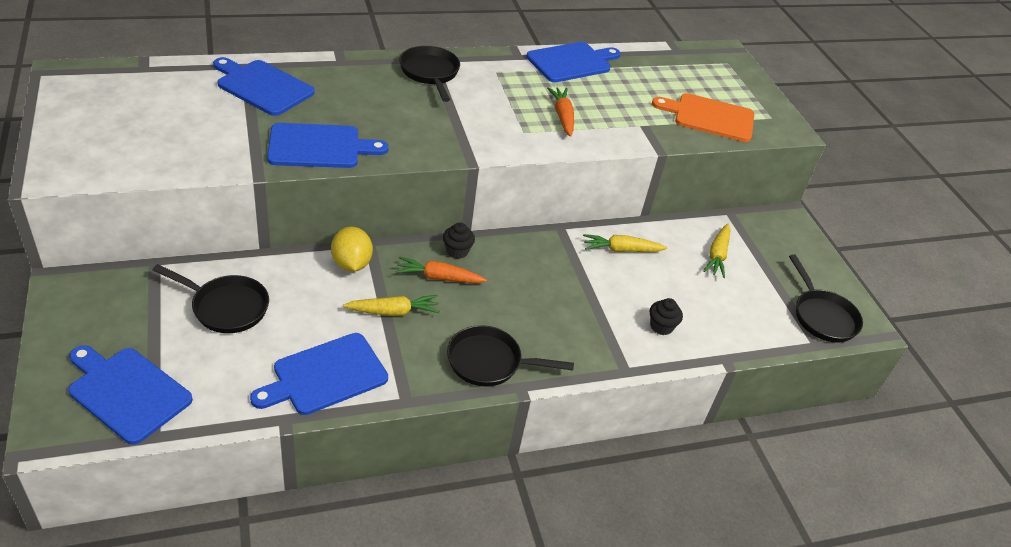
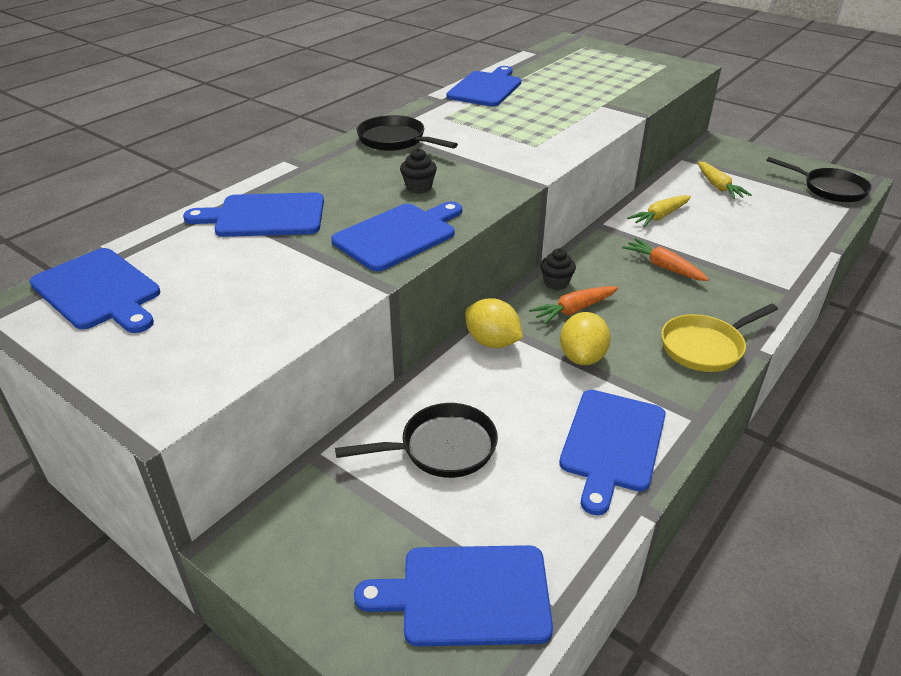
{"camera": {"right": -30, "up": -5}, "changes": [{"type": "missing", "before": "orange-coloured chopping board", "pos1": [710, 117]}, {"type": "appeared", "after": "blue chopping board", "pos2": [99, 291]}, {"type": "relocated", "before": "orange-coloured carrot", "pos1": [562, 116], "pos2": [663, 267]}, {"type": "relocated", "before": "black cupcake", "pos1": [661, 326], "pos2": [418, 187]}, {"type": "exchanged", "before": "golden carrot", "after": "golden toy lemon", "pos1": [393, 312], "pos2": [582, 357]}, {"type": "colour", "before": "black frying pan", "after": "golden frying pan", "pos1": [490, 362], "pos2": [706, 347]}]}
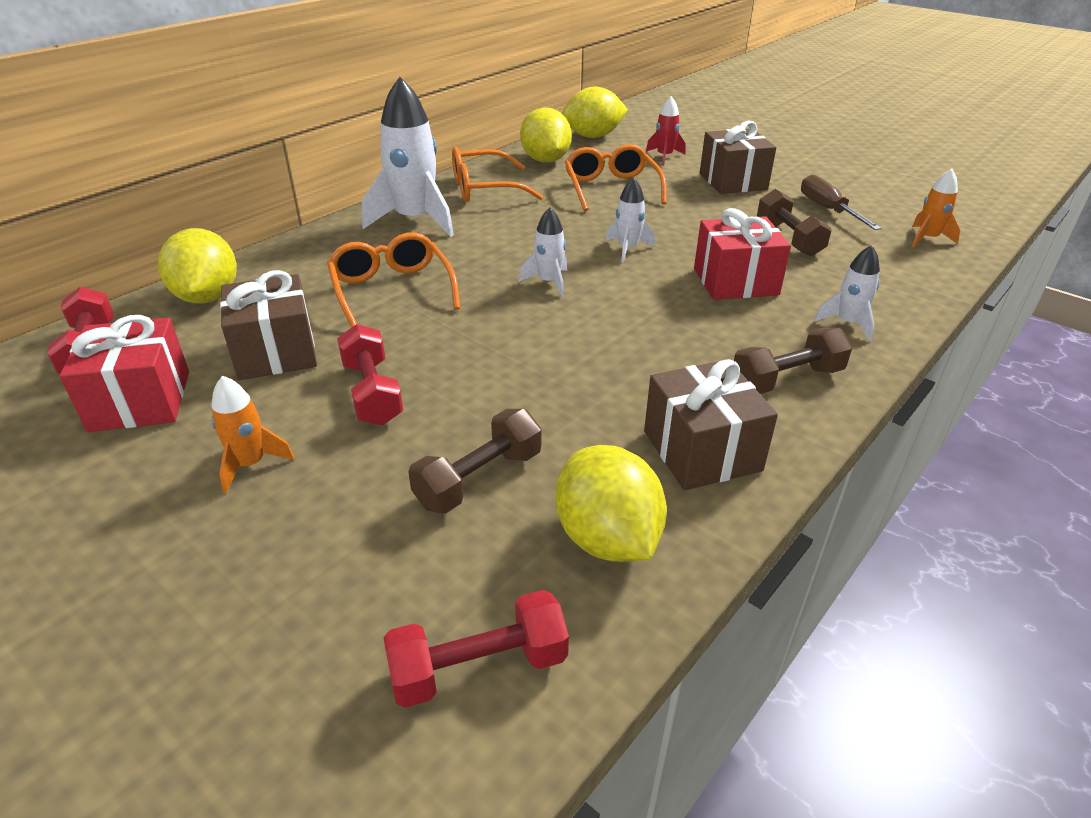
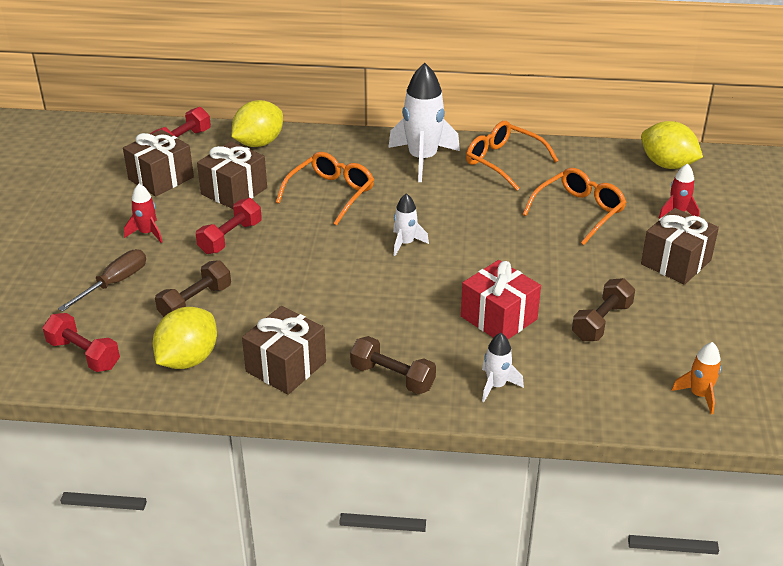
{"camera": {"right": 55, "up": 0}, "changes": [{"type": "missing", "before": "golden toy lemon", "pos1": [545, 160]}, {"type": "missing", "before": "snow-white toy rocket", "pos1": [627, 249]}, {"type": "relocated", "before": "brown flat screwdriver", "pos1": [828, 210], "pos2": [114, 283]}, {"type": "colour", "before": "crimson wrapped gift", "after": "brown wrapped gift", "pos1": [140, 400], "pos2": [161, 178]}, {"type": "colour", "before": "orange-coloured toy rocket", "after": "crimson toy rocket", "pos1": [250, 464], "pos2": [147, 233]}, {"type": "spun", "before": "brown dumbbell", "pos1": [479, 479], "pos2": [195, 302], "turn": -60}]}
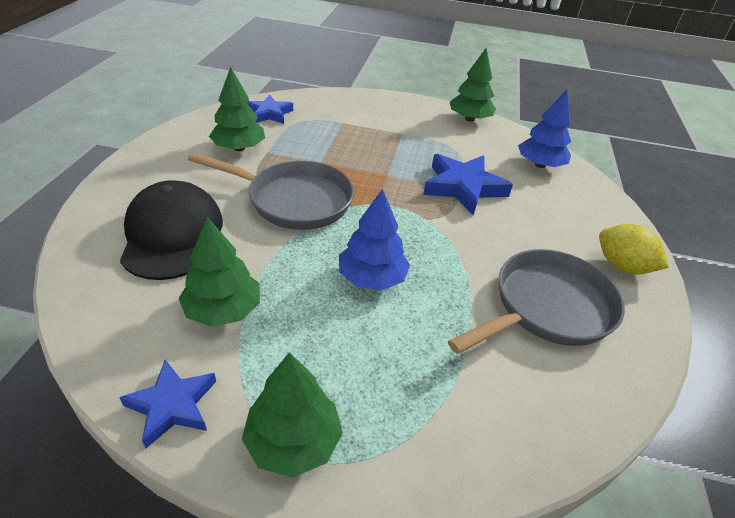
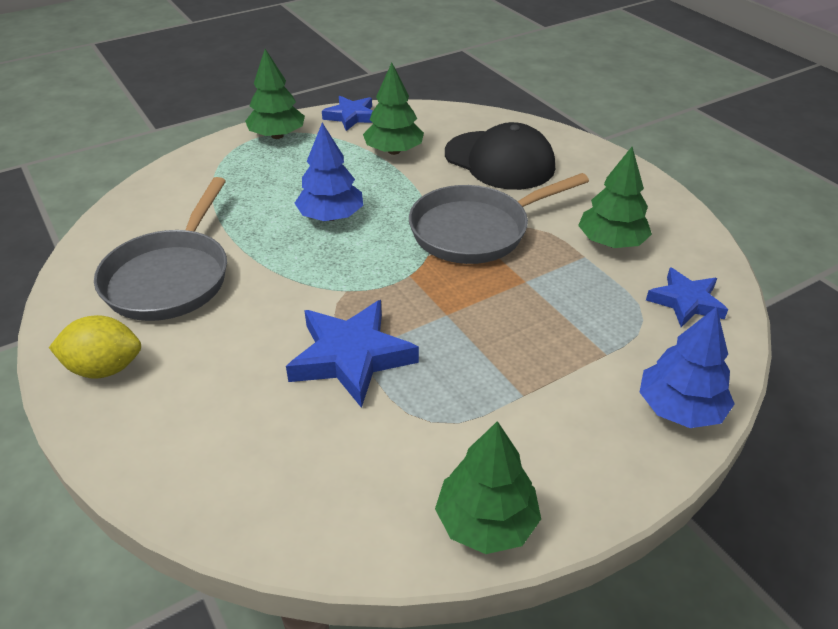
{"camera": {"right": 140, "up": 0}, "changes": [{"type": "relocated", "before": "blue tree", "pos1": [540, 165], "pos2": [679, 408]}]}
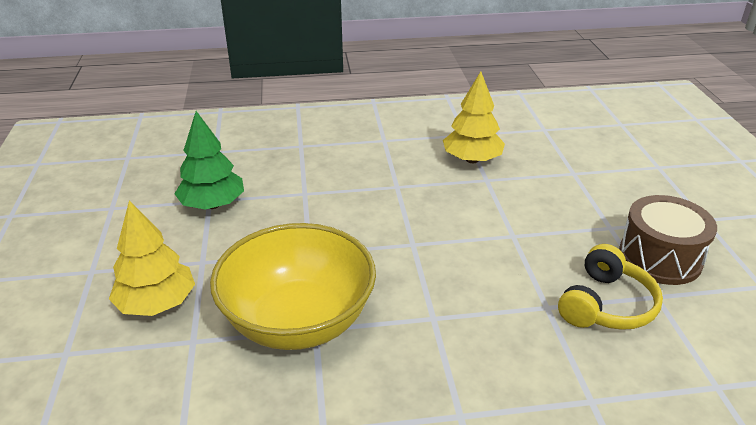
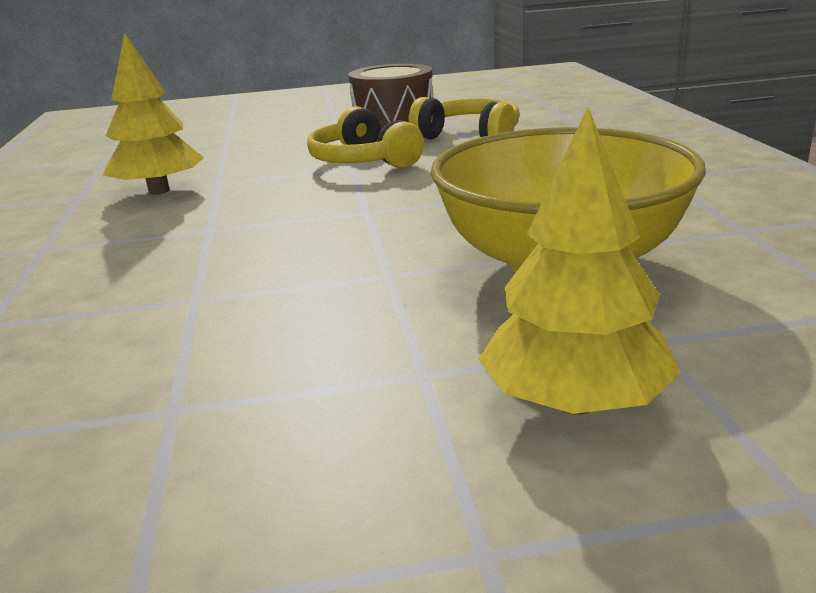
{"camera": {"right": -90, "up": -10}, "changes": [{"type": "missing", "before": "emerald tree", "pos1": [212, 205]}, {"type": "appeared", "after": "golden headset", "pos2": [363, 161]}]}
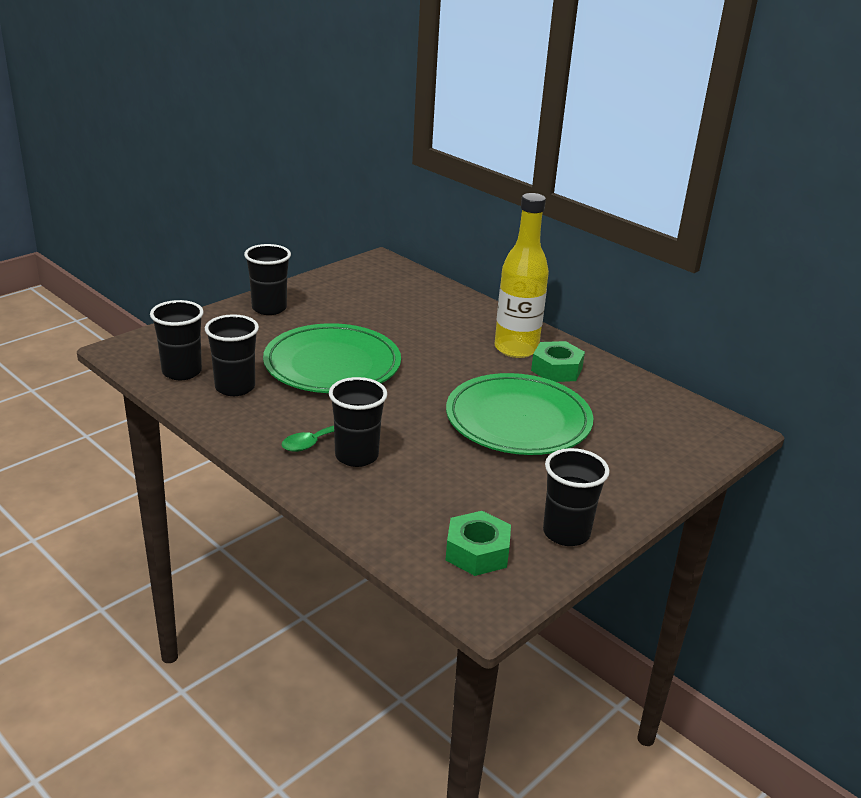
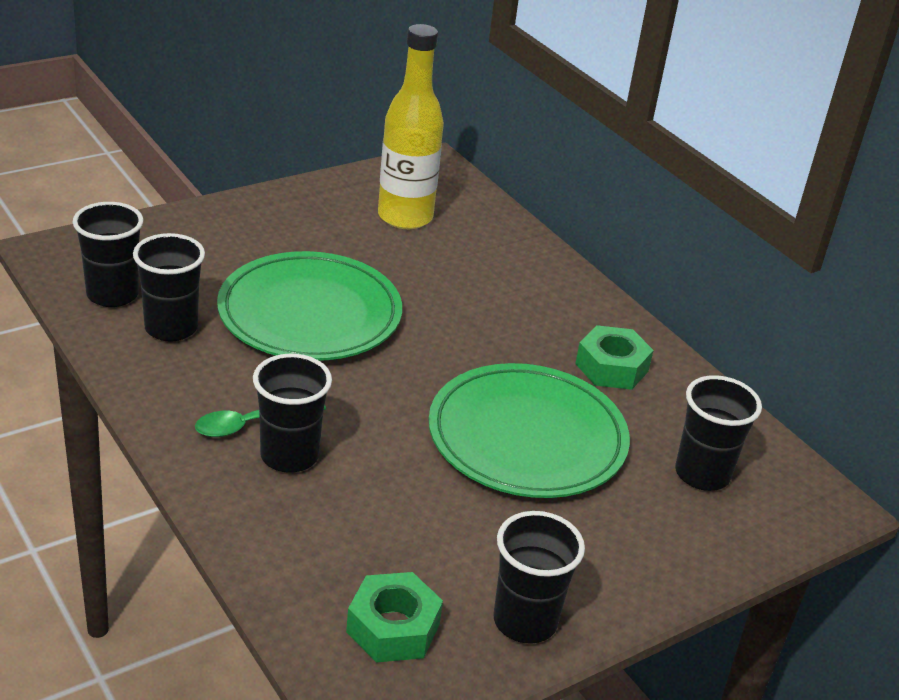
{"camera": {"right": 10, "up": 5}, "changes": [{"type": "relocated", "before": "black cup", "pos1": [269, 308], "pos2": [702, 474]}, {"type": "relocated", "before": "golden drink bottle", "pos1": [516, 349], "pos2": [405, 217]}]}
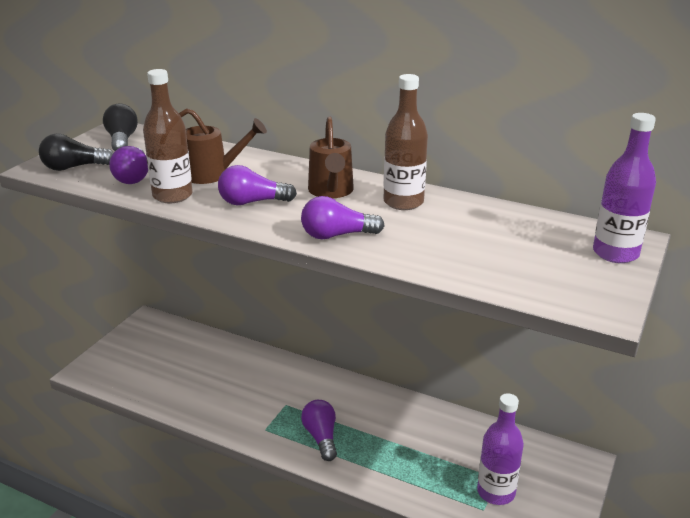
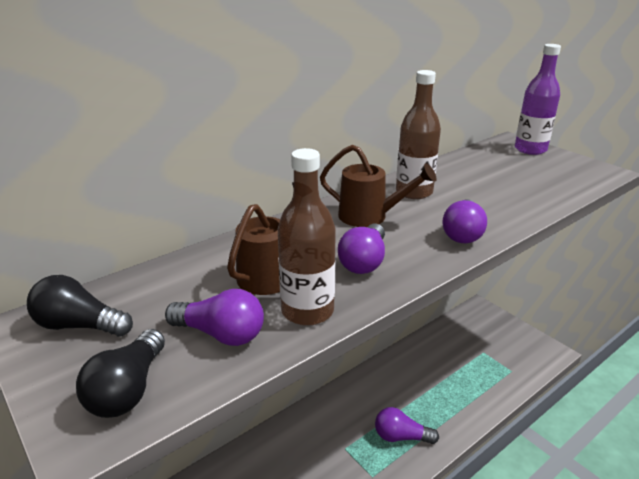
{"camera": {"right": -65, "up": 0}, "changes": [{"type": "missing", "before": "violet drink bottle", "pos1": [496, 492]}]}
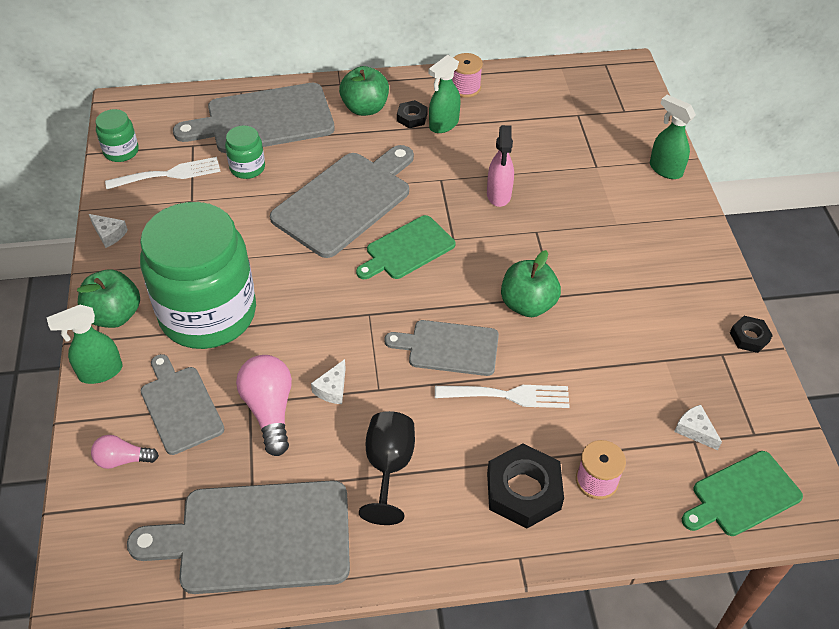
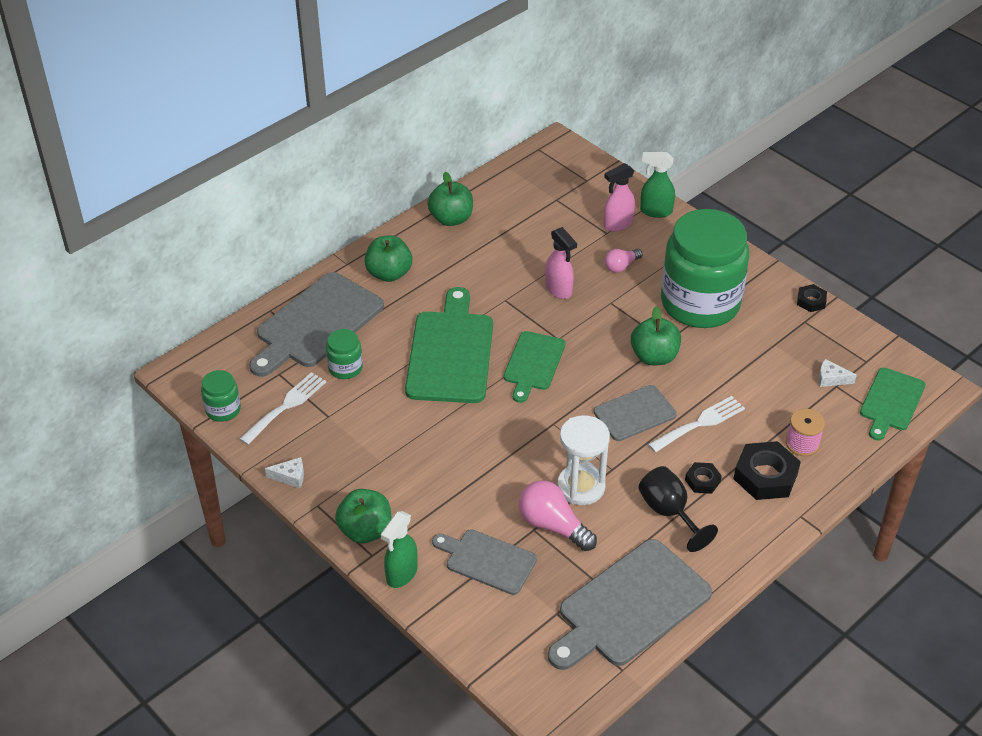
{"camera": {"right": -35, "up": -5}, "changes": [{"type": "missing", "before": "emerald spray cleaner", "pos1": [443, 125]}, {"type": "appeared", "after": "rosy spray cleaner", "pos2": [617, 224]}, {"type": "relocated", "before": "rosy lightbulb", "pos1": [123, 459], "pos2": [621, 266]}, {"type": "relocated", "before": "emerald preserve jar", "pos1": [208, 313], "pos2": [700, 303]}, {"type": "relocated", "before": "black nut", "pos1": [412, 117], "pos2": [702, 481]}, {"type": "exchanged", "before": "snow-white piece of cheese", "after": "snow-white sand timer", "pos1": [332, 389], "pos2": [581, 487]}, {"type": "exchanged", "before": "rosy spool", "after": "emerald apple fruit", "pos1": [465, 88], "pos2": [451, 219]}, {"type": "colour", "before": "grey chopping board", "after": "emerald chopping board", "pos1": [345, 201], "pos2": [450, 353]}]}
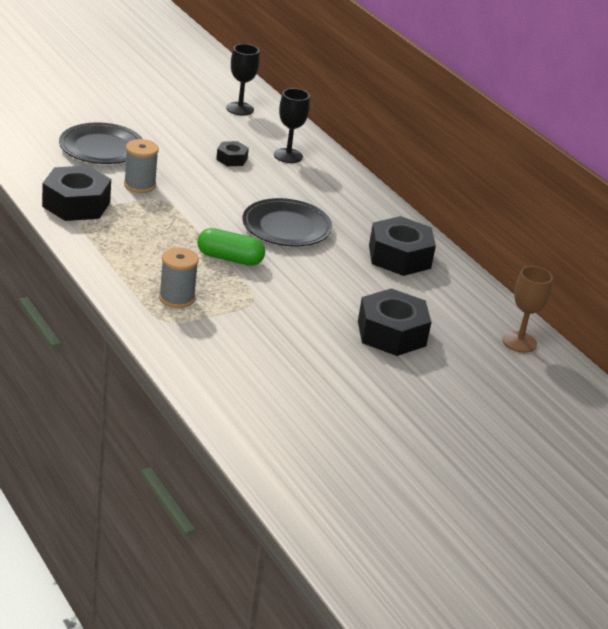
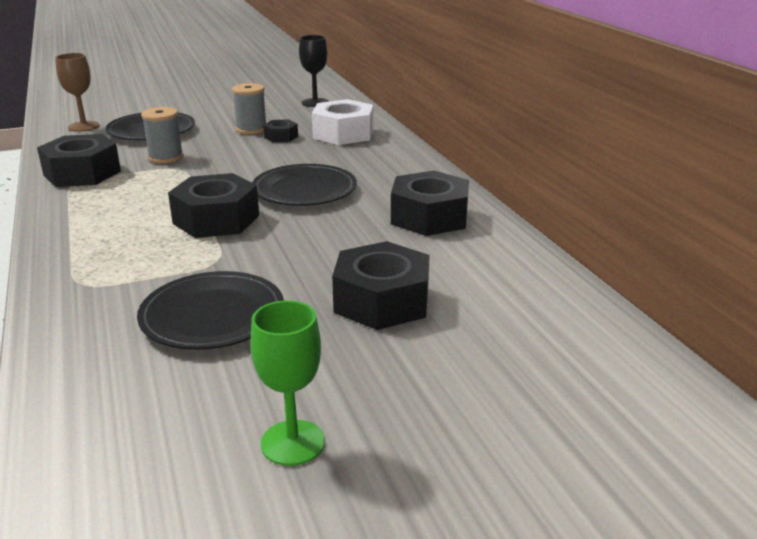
{"camera": {"right": 15, "up": -5}, "changes": [{"type": "appeared", "after": "black dinner plate", "pos2": [212, 316]}, {"type": "appeared", "after": "emerald goblet", "pos2": [293, 443]}, {"type": "relocated", "before": "grey spool", "pos1": [176, 298], "pos2": [251, 129]}, {"type": "relocated", "before": "brown goblet", "pos1": [519, 342], "pos2": [84, 126]}, {"type": "exchanged", "before": "emerald pill shape", "after": "black nut", "pos1": [230, 258], "pos2": [216, 219]}, {"type": "exchanged", "before": "black goblet", "after": "snow-white nut", "pos1": [288, 156], "pos2": [343, 134]}]}
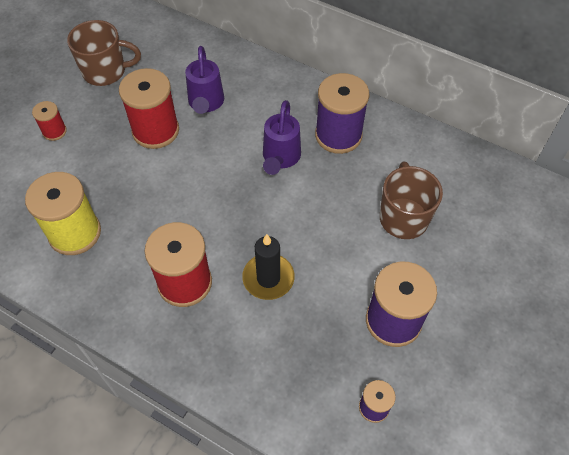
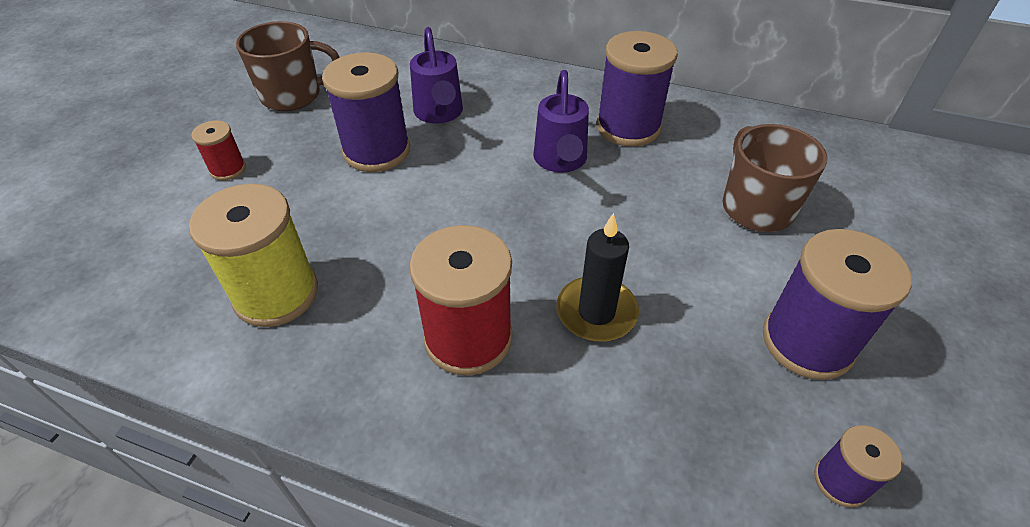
{"camera": {"right": -10, "up": -10}, "changes": [{"type": "colour", "before": "crimson spool", "after": "violet spool", "pos1": [155, 131], "pos2": [377, 151]}]}
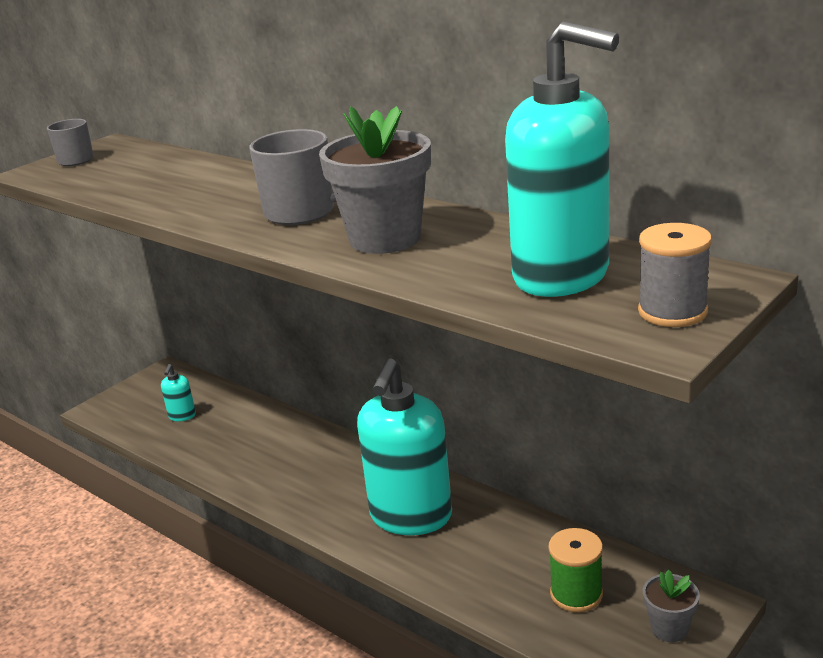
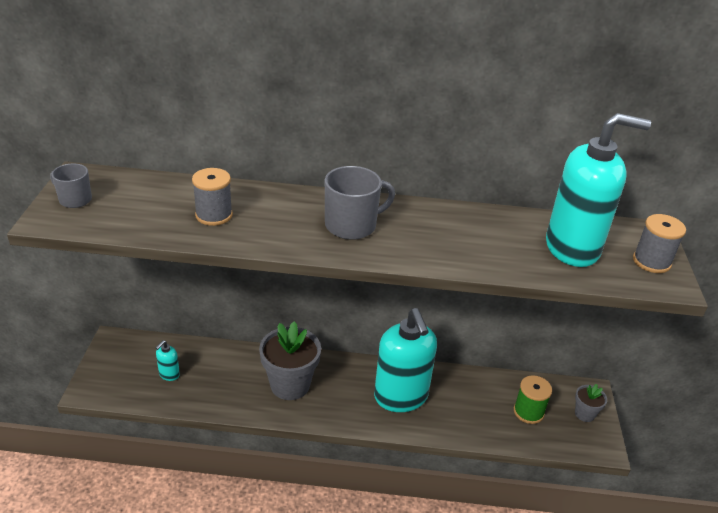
{"camera": {"right": -40, "up": 10}, "changes": [{"type": "appeared", "after": "grey spool", "pos2": [214, 215]}, {"type": "relocated", "before": "grey potted plant", "pos1": [385, 239], "pos2": [290, 385]}, {"type": "spun", "before": "teal pump bottle", "pos1": [182, 416], "pos2": [169, 374], "turn": 60}]}
